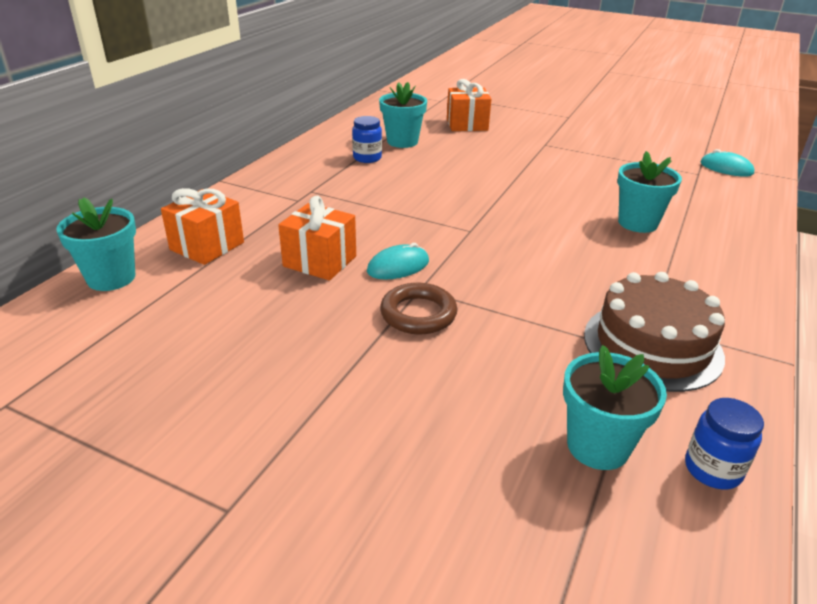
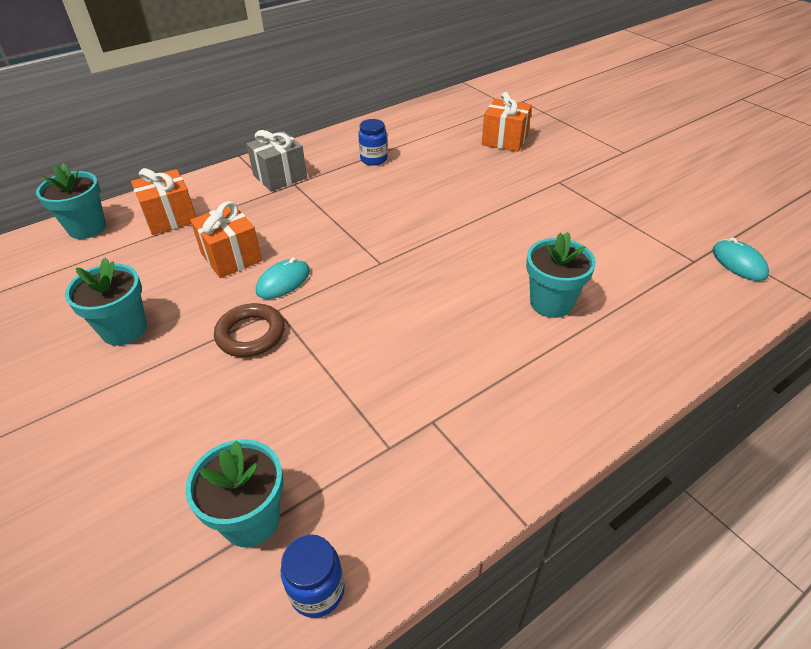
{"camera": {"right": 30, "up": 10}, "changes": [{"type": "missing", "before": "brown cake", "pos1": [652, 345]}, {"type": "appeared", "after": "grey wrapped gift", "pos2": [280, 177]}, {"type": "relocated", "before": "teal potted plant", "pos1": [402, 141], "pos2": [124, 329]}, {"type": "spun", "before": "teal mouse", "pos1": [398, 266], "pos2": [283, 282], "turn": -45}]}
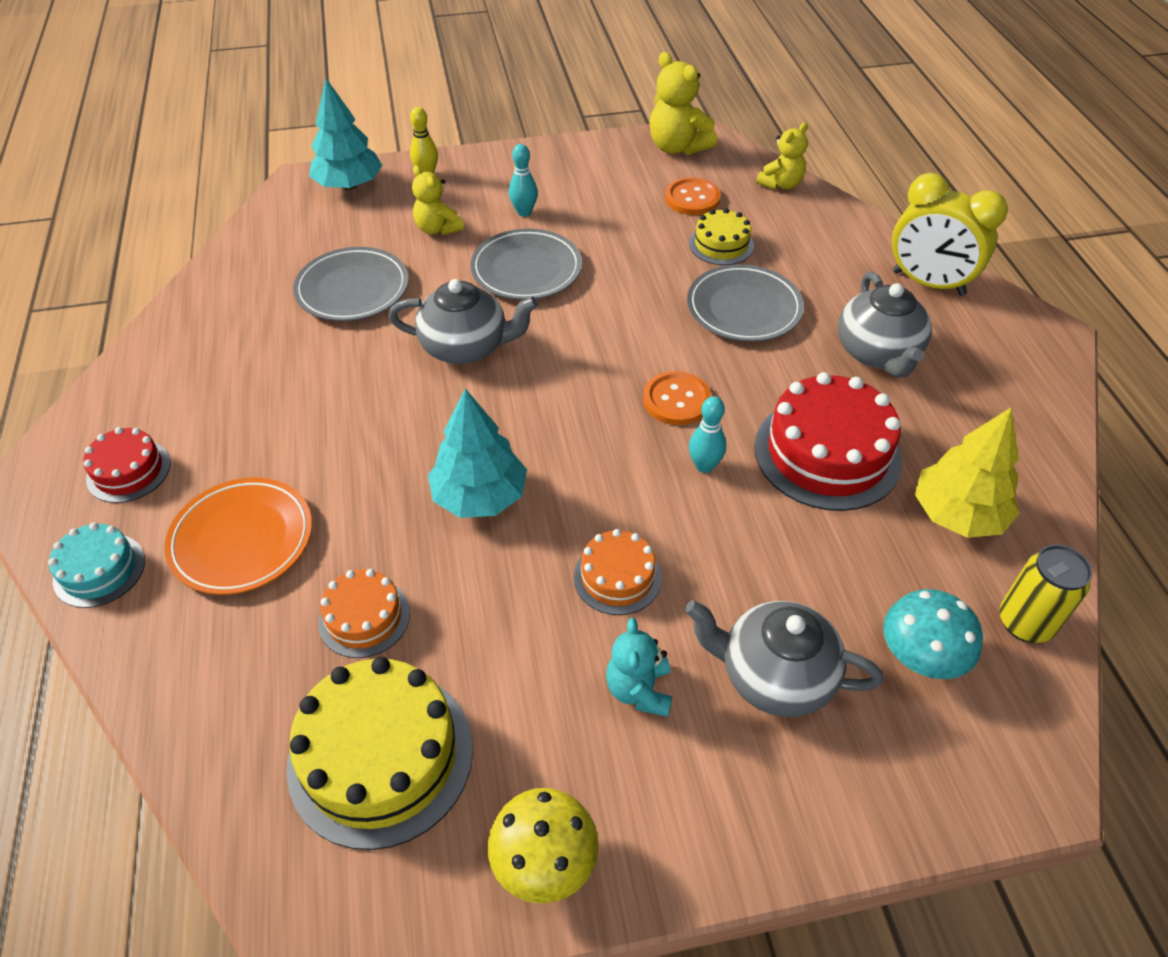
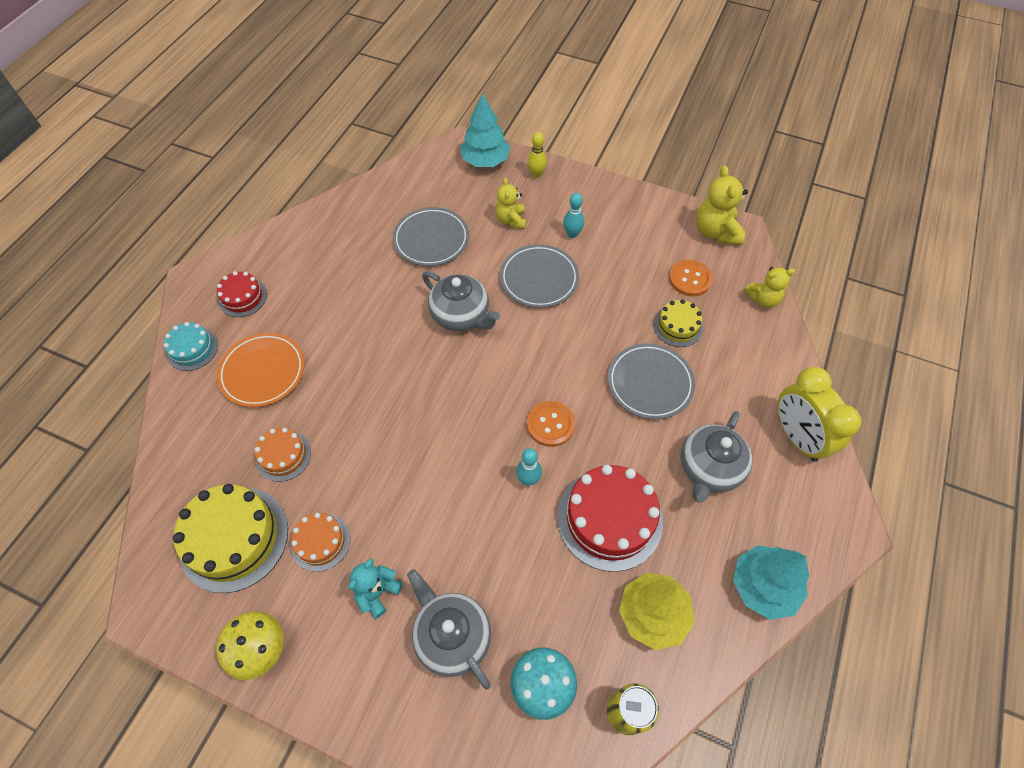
{"camera": {"right": 35, "up": 10}, "changes": [{"type": "relocated", "before": "teal tree", "pos1": [479, 496], "pos2": [763, 586]}, {"type": "relocated", "before": "orange-coloured cake", "pos1": [617, 577], "pos2": [320, 542]}]}
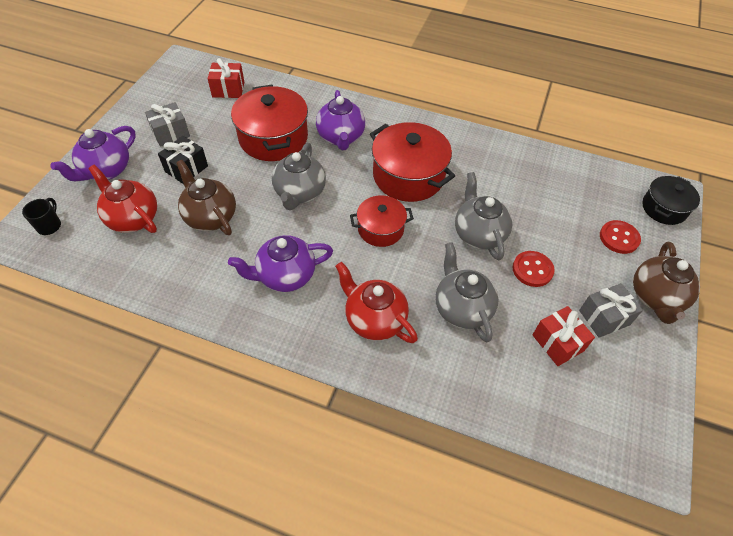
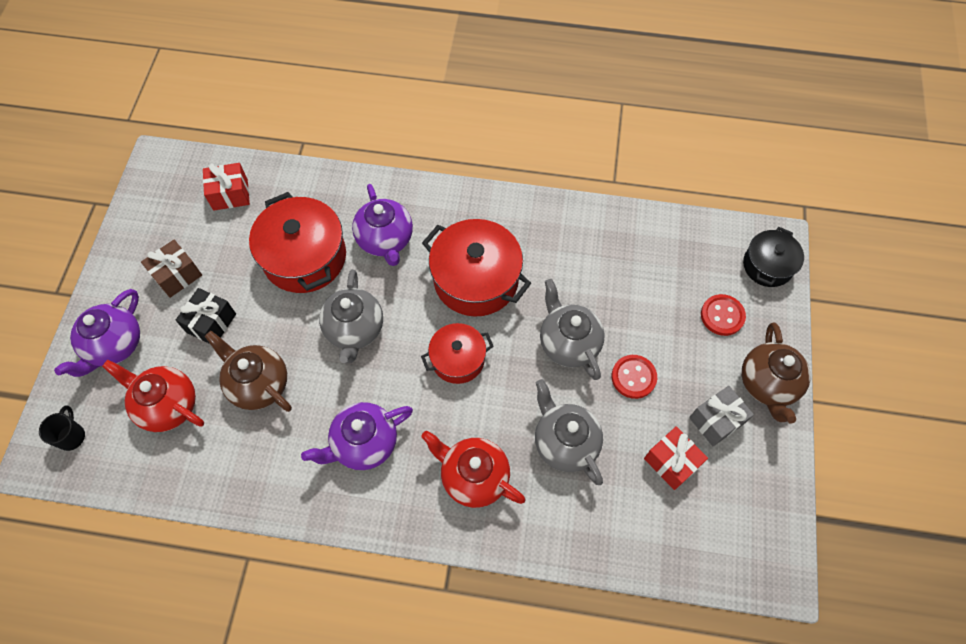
{"camera": {"right": -10, "up": 10}, "changes": [{"type": "colour", "before": "grey wrapped gift", "after": "brown wrapped gift", "pos1": [171, 133], "pos2": [177, 275]}]}
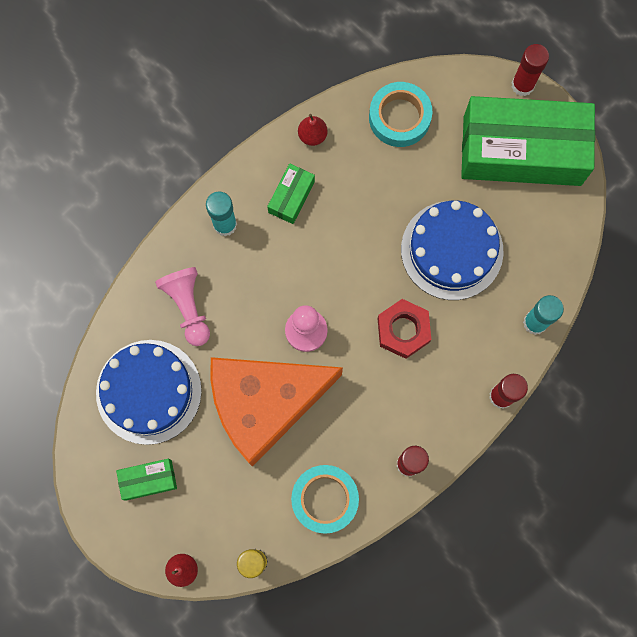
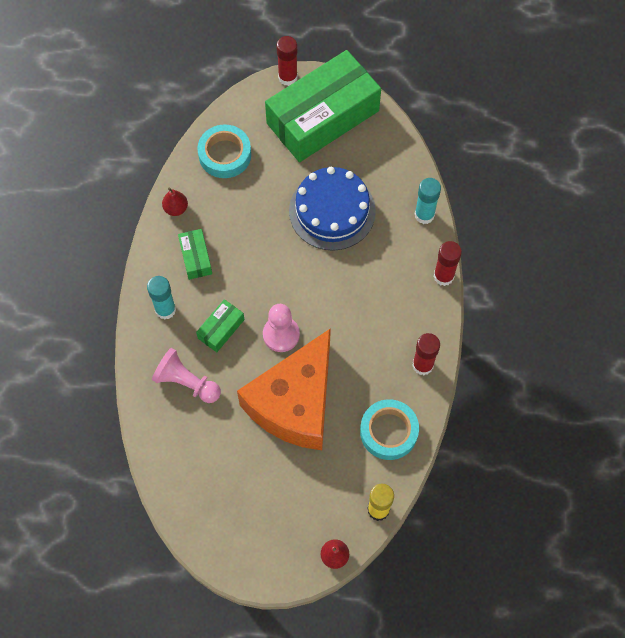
{"camera": {"right": -40, "up": -10}, "changes": [{"type": "missing", "before": "blue cake", "pos1": [148, 391]}, {"type": "missing", "before": "crimson nut", "pos1": [403, 330]}, {"type": "relocated", "before": "emerald box", "pos1": [148, 480], "pos2": [221, 329]}]}
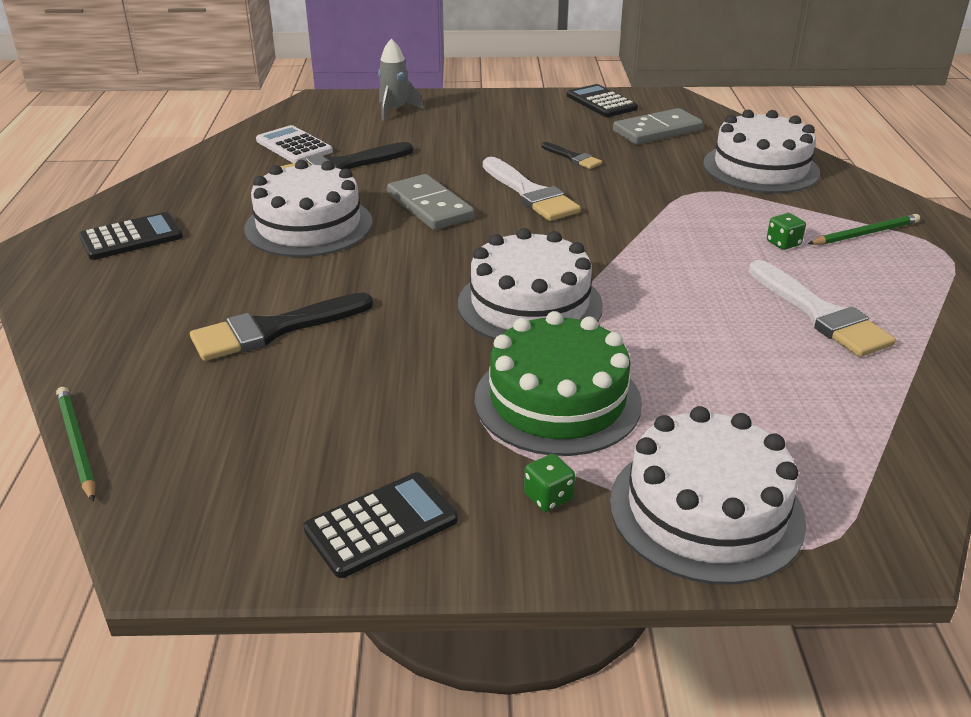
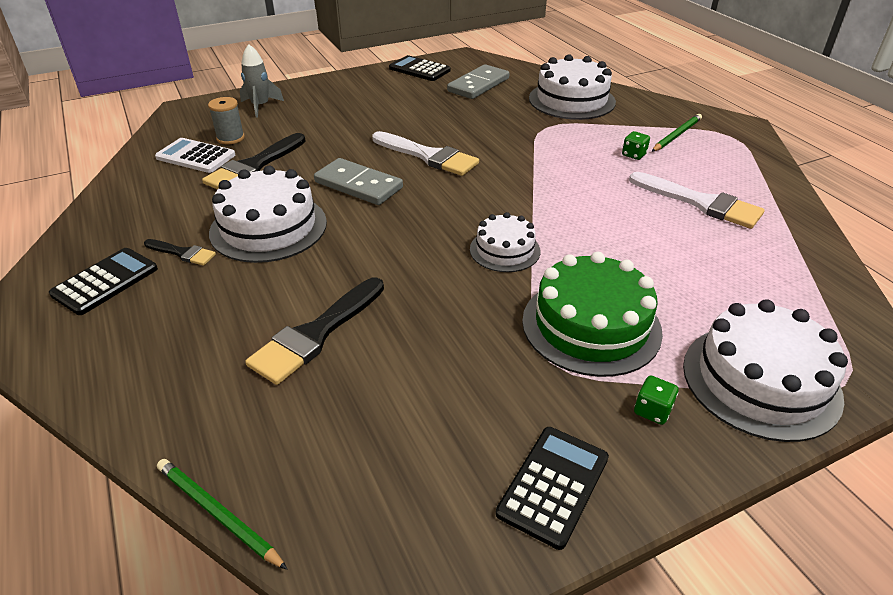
{"camera": {"right": -25, "up": 5}, "changes": [{"type": "appeared", "after": "grey spool", "pos2": [230, 138]}, {"type": "relocated", "before": "black paintbrush", "pos1": [573, 158], "pos2": [183, 253]}, {"type": "size", "before": "snow-white cake", "pos1": [530, 304], "pos2": [505, 250], "scale": 0.59}]}
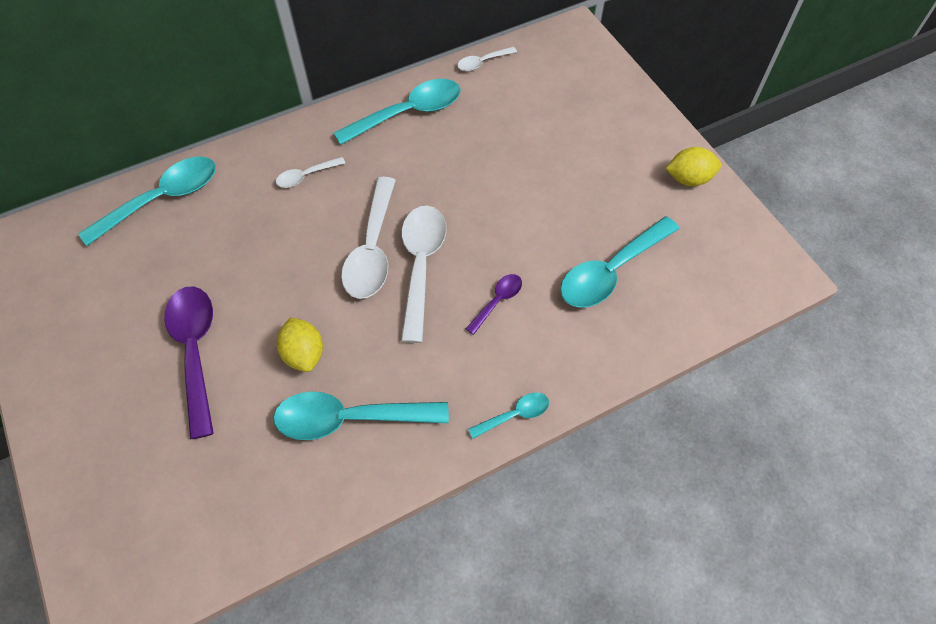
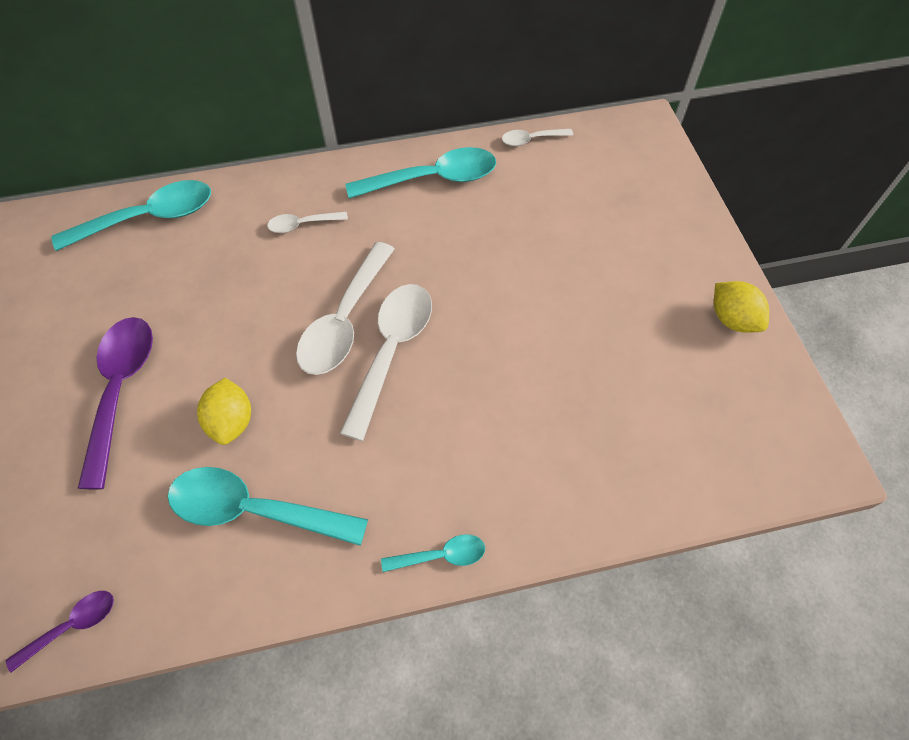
{"camera": {"right": 15, "up": 0}, "changes": [{"type": "missing", "before": "teal spoon", "pos1": [611, 271]}, {"type": "relocated", "before": "violet spoon", "pos1": [497, 301], "pos2": [72, 626]}, {"type": "spun", "before": "golden toy lemon", "pos1": [688, 179], "pos2": [732, 319], "turn": 45}]}
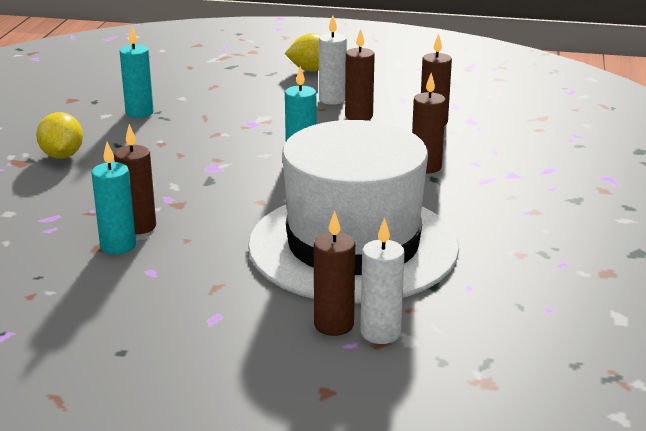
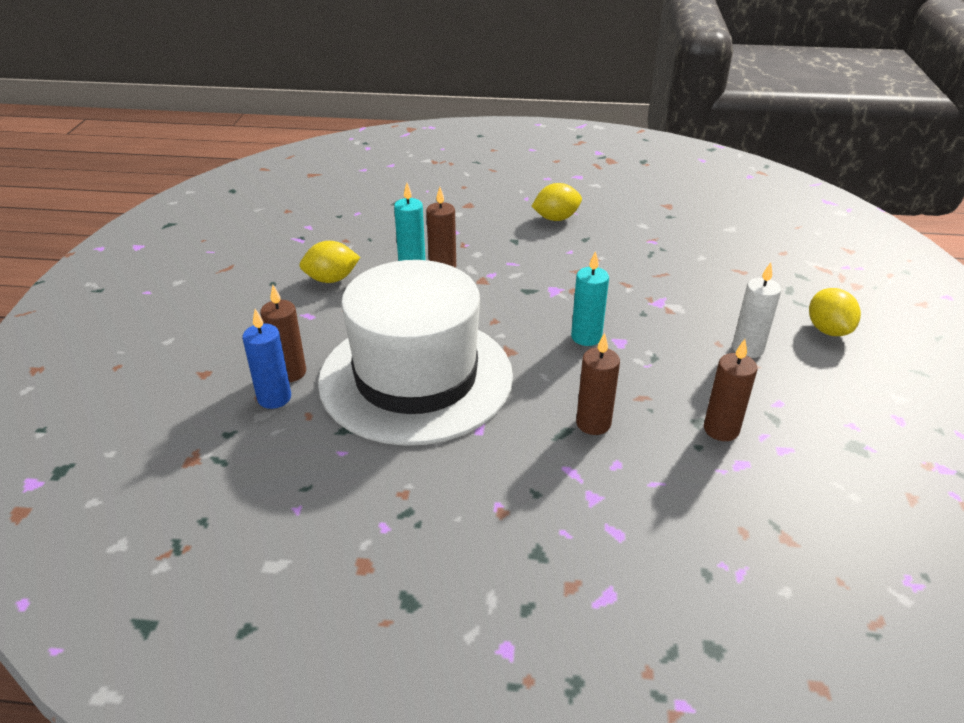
{"camera": {"right": 85, "up": 10}, "changes": [{"type": "missing", "before": "teal candle", "pos1": [139, 113]}, {"type": "missing", "before": "brown candle", "pos1": [359, 116]}, {"type": "appeared", "after": "golden toy lemon", "pos2": [331, 279]}, {"type": "colour", "before": "snow-white candle", "after": "blue candle", "pos1": [380, 333], "pos2": [274, 398]}]}
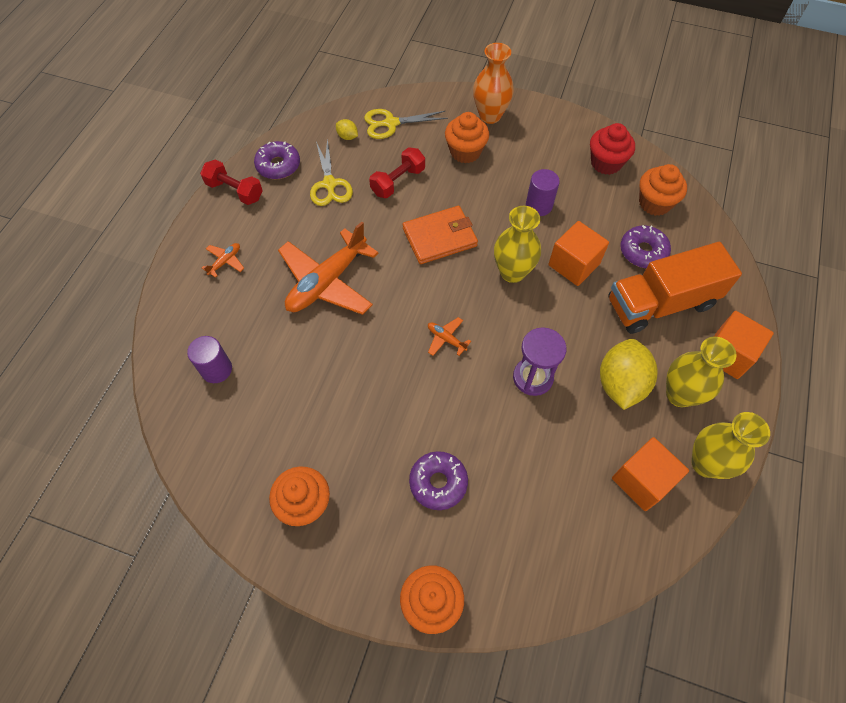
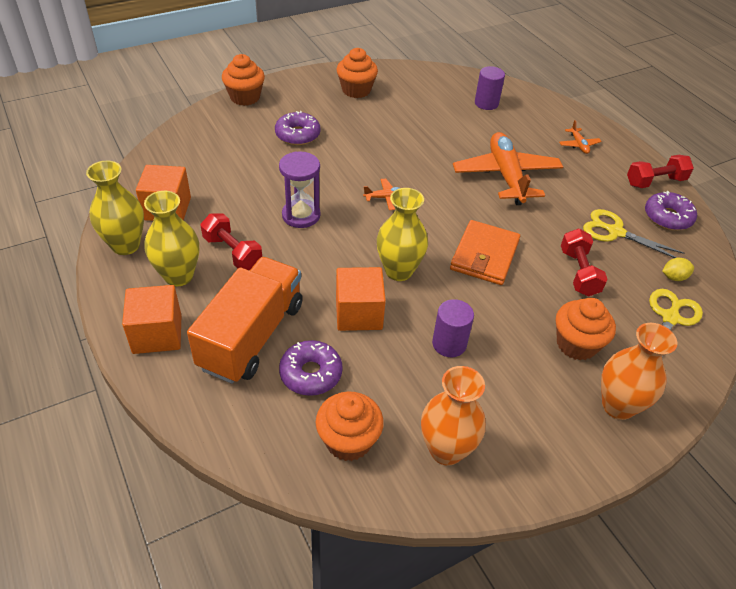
{"camera": {"right": 130, "up": -15}, "changes": [{"type": "exchanged", "before": "crimson cupcake", "after": "orange-coloured tall vase", "pos1": [606, 163], "pos2": [446, 450]}, {"type": "exchanged", "before": "golden toy lemon", "after": "crimson dumbbell", "pos1": [620, 384], "pos2": [232, 252]}]}
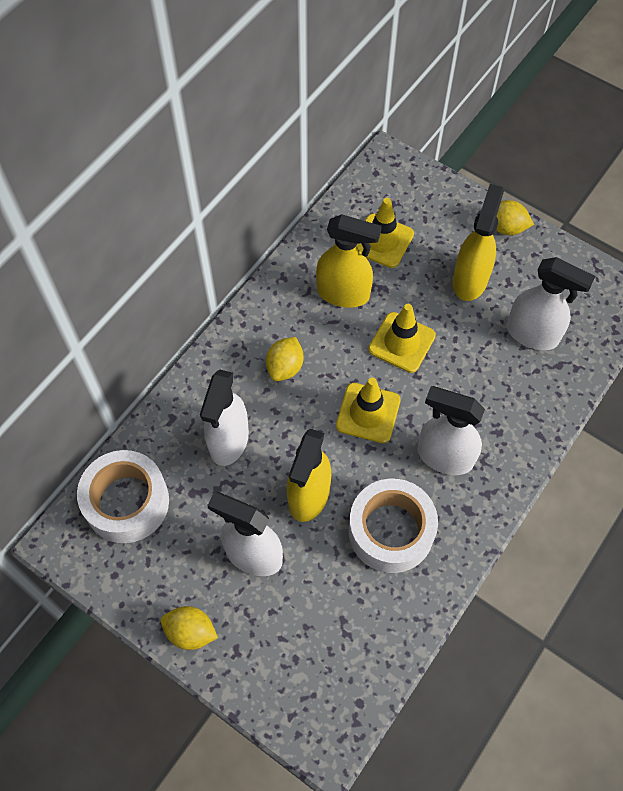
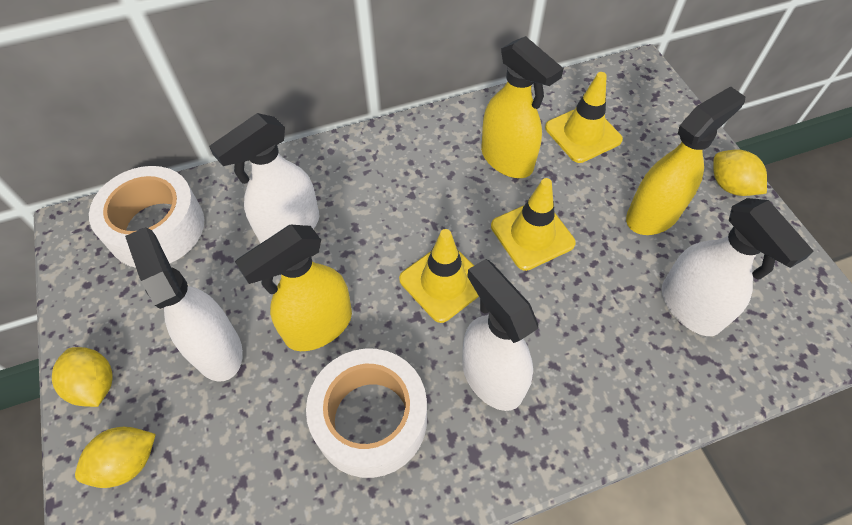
{"camera": {"right": 35, "up": -5}, "changes": [{"type": "relocated", "before": "golden toy lemon", "pos1": [285, 367], "pos2": [127, 462]}]}
